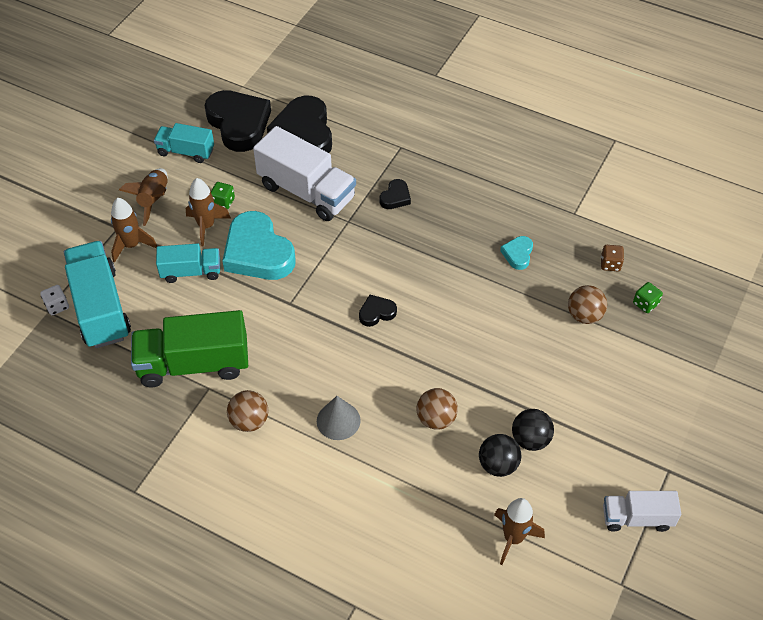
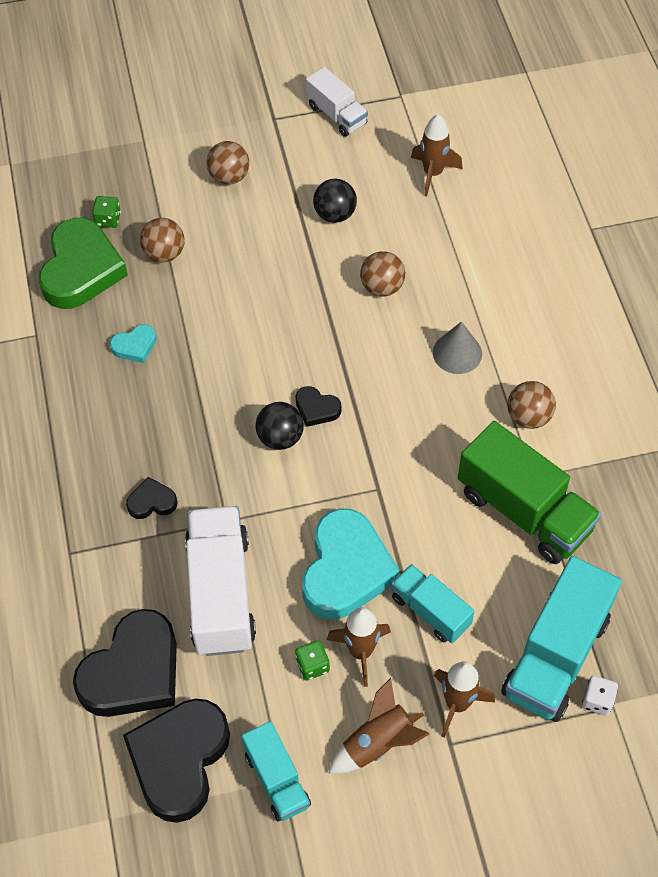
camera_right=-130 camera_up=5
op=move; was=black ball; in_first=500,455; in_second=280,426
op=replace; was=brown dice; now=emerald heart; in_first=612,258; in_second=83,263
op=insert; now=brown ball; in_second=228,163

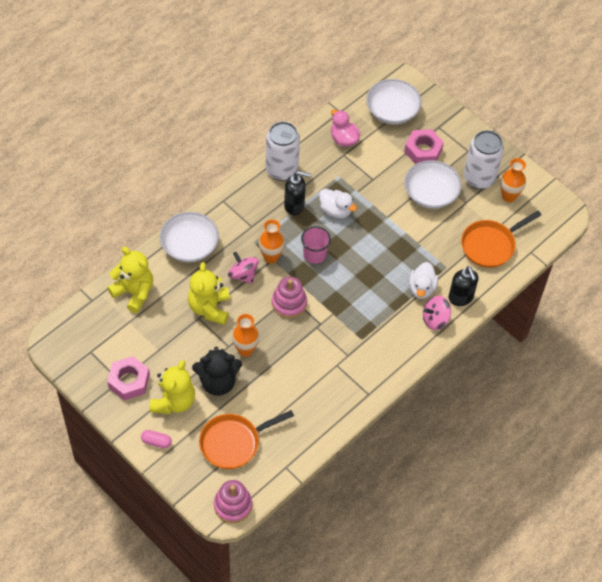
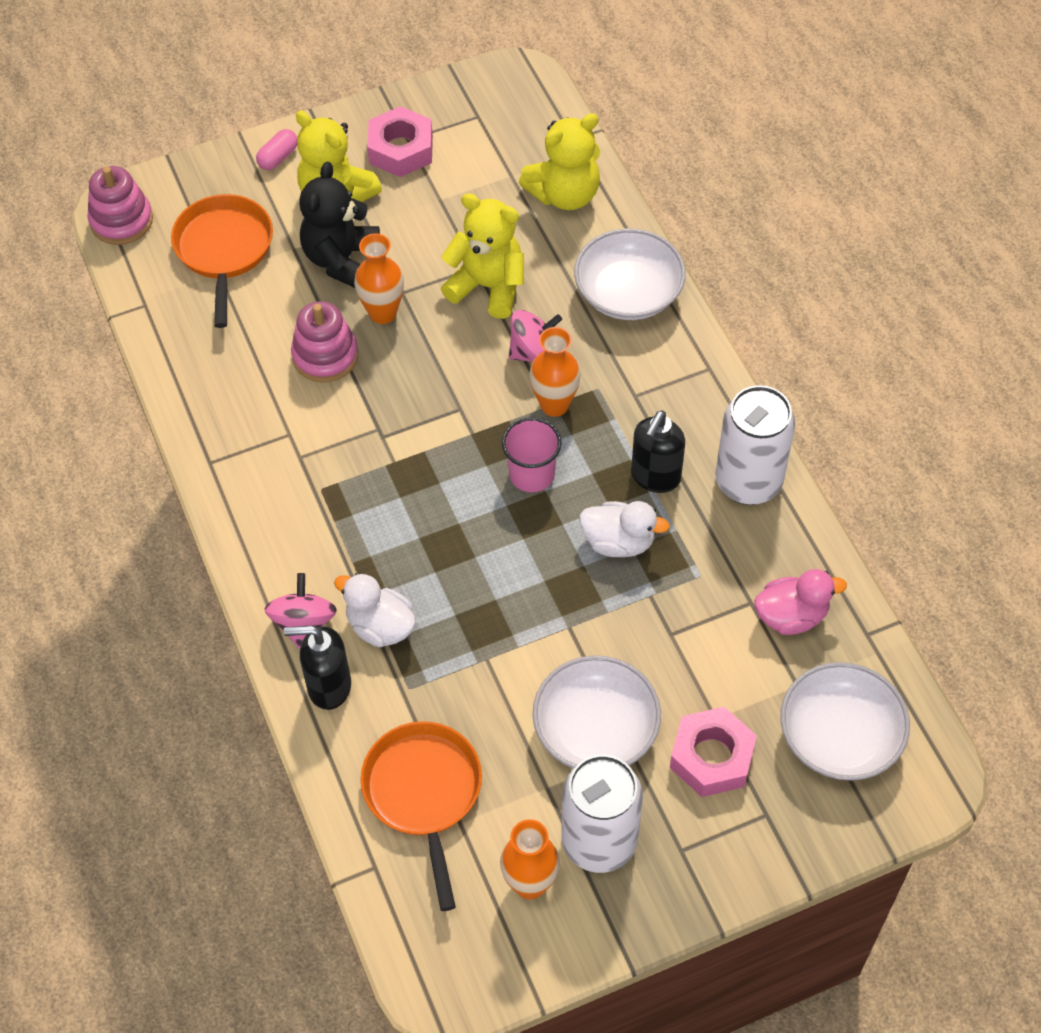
camera_right=115 camera_up=0
op=move; was=rosy stacking rings; in_first=289,297; in_second=324,342
op=rotate; was=snow-white rubber duck; in_first=338,203; in_second=624,529; clockwise=-135

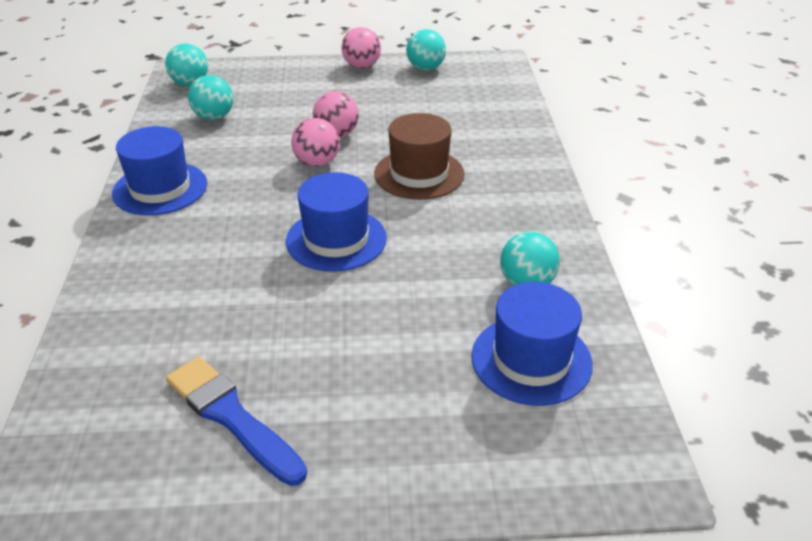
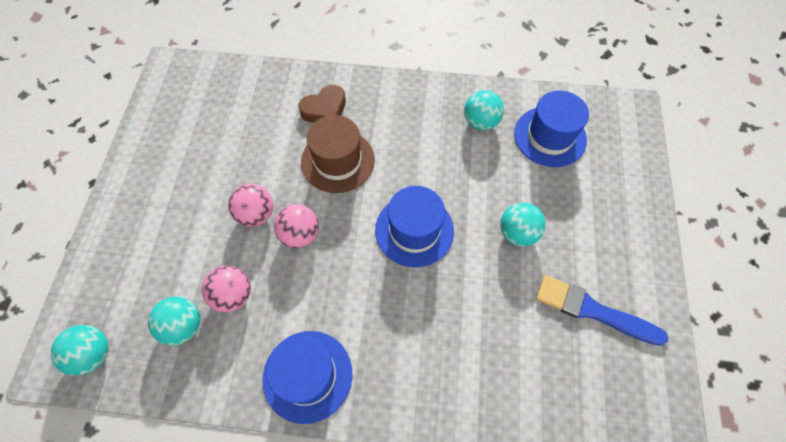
camera_right=-80 camera_up=25
op=rotate; was=royal blue brush; in_first=236,421; in_second=602,310; clockwise=60
op=move; was=rosy ball; in_first=361,48; in_second=226,289
op=move; was=aqua ball; in_first=426,50; in_second=523,225
op=insert; now=brown heart; in_second=322,104

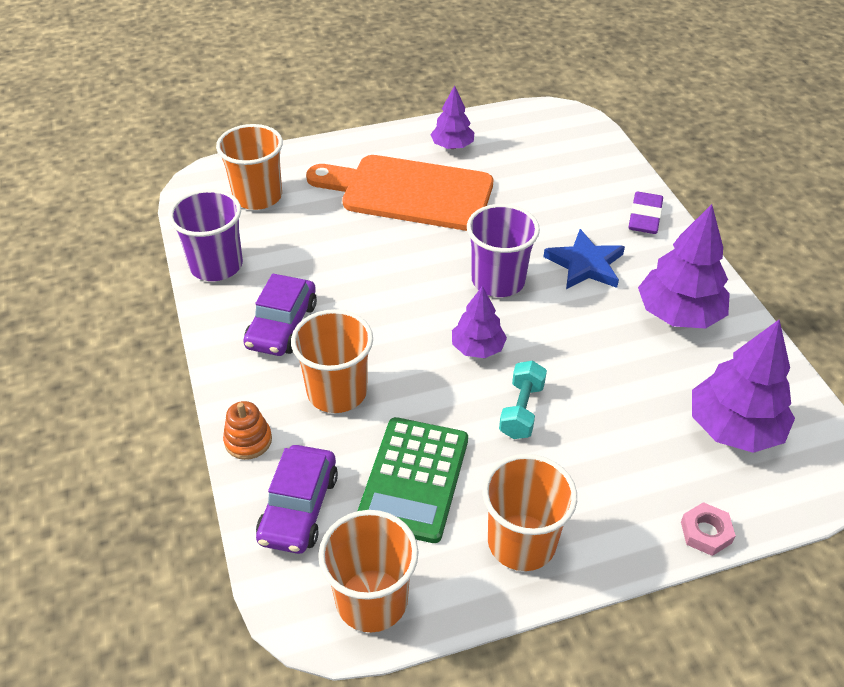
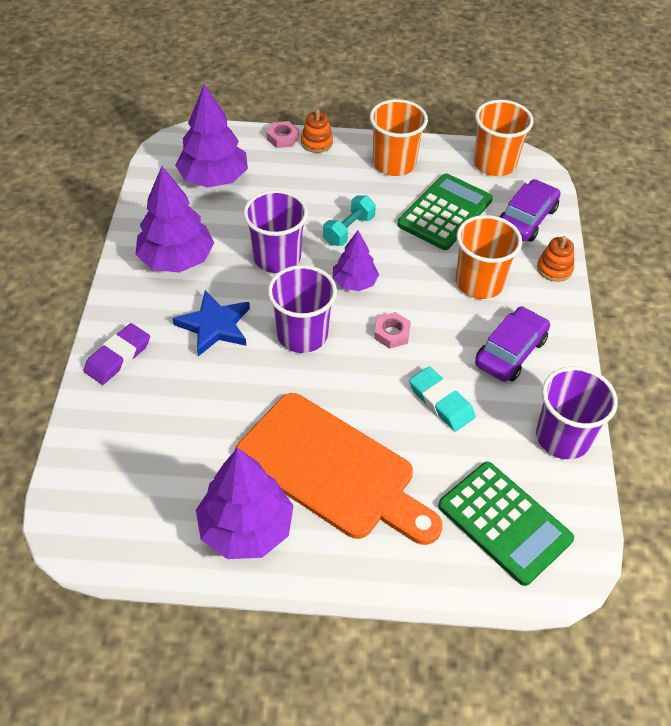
camera_right=-160 camera_up=5
op=replace; was=orange-coloured tumbler; now=emerald adding machine; in_first=249,167; in_second=506,524
op=resize; was=royal purple fir tree; in_first=452,117; in_second=244,503; ratio=1.68
op=insert; now=royal purple tumbler; in_second=275,231
op=insert; now=orange-coloured stacking rings; in_second=317,131
op=insert; now=rosy hex nut; in_second=392,330
op=insert; now=aqua pencil eraser; in_second=442,399

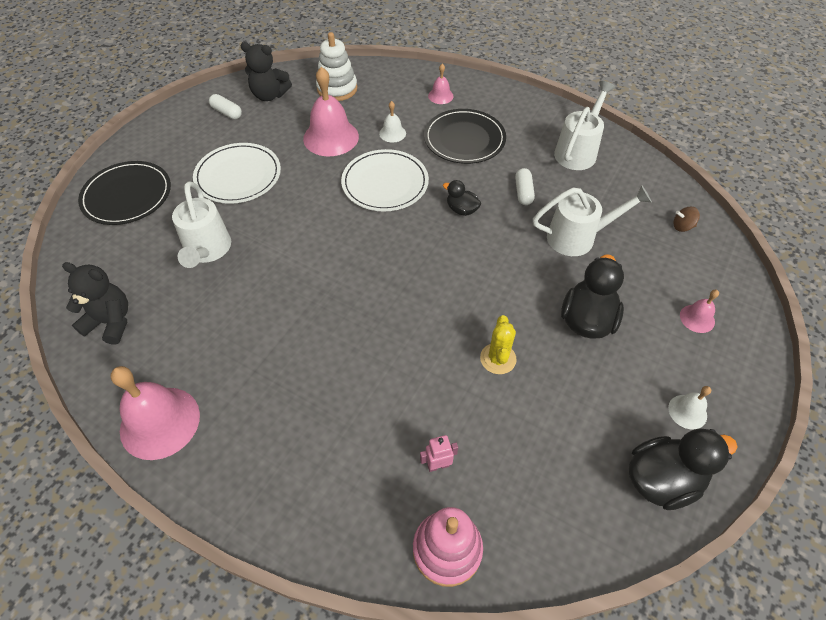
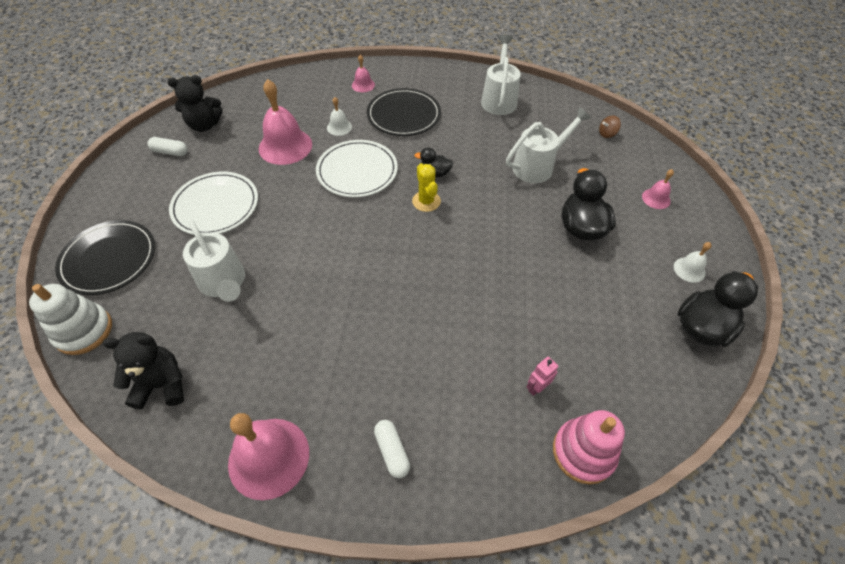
camera_right=-25 camera_up=0
op=move; was=snow-white stacking rings; in_first=336,66; in_second=70,319
op=move; was=yellow prickly plant; in_first=498,344; in_second=426,187
op=move; was=snow-white pill; in_first=525,186; in_second=392,449

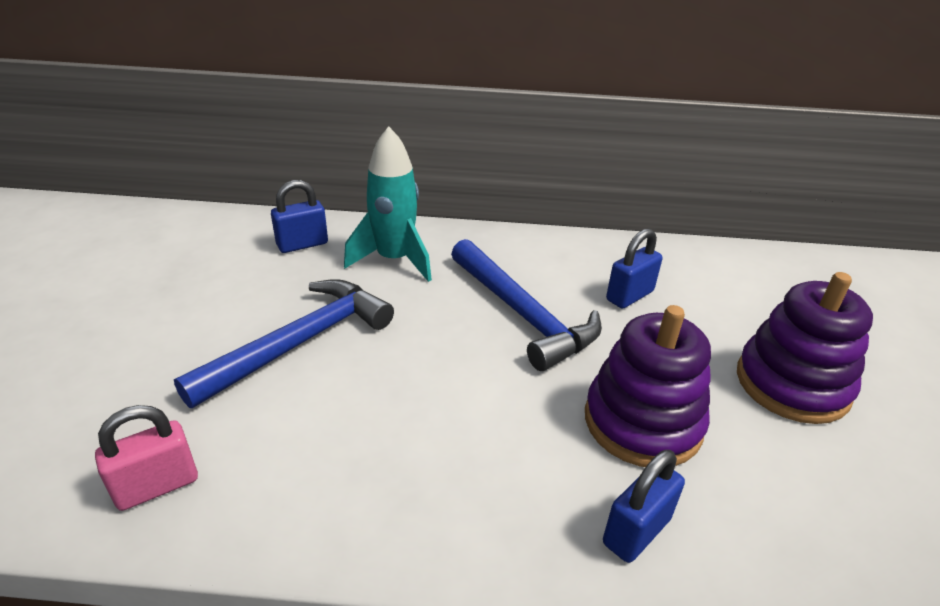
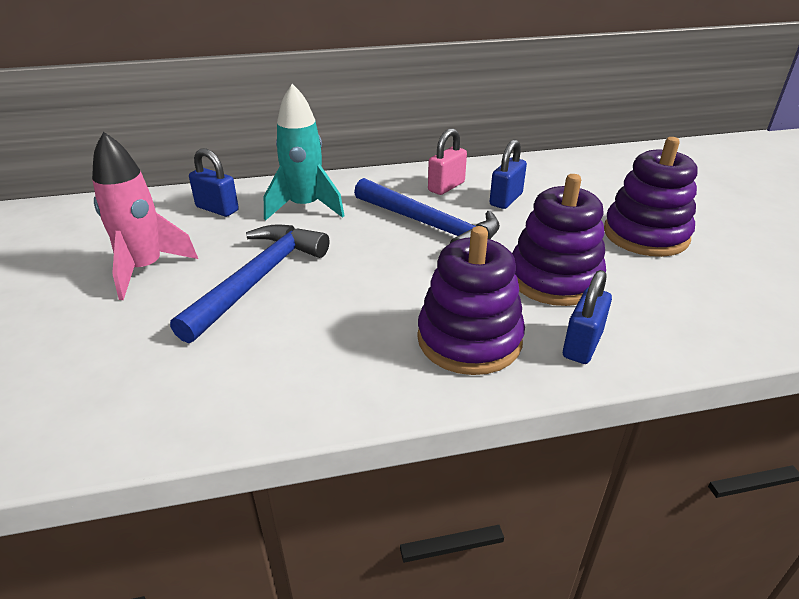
camera_right=-15 camera_up=0
op=move; was=rosy lock; in_first=146,458; in_second=447,161
op=rotate; was=royal blue lock; in_first=299,216; in_second=214,182; clockwise=75
op=insert; now=rosy toy rocket; in_second=145,216
op=insert; now=royal purple stacking rings; in_second=471,300

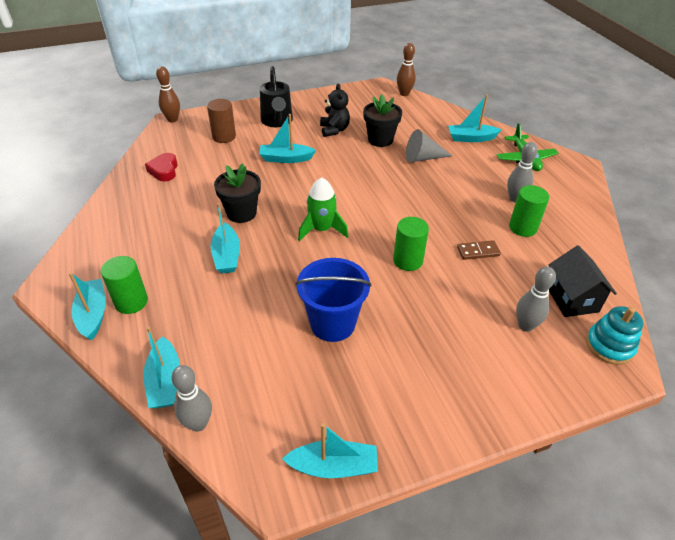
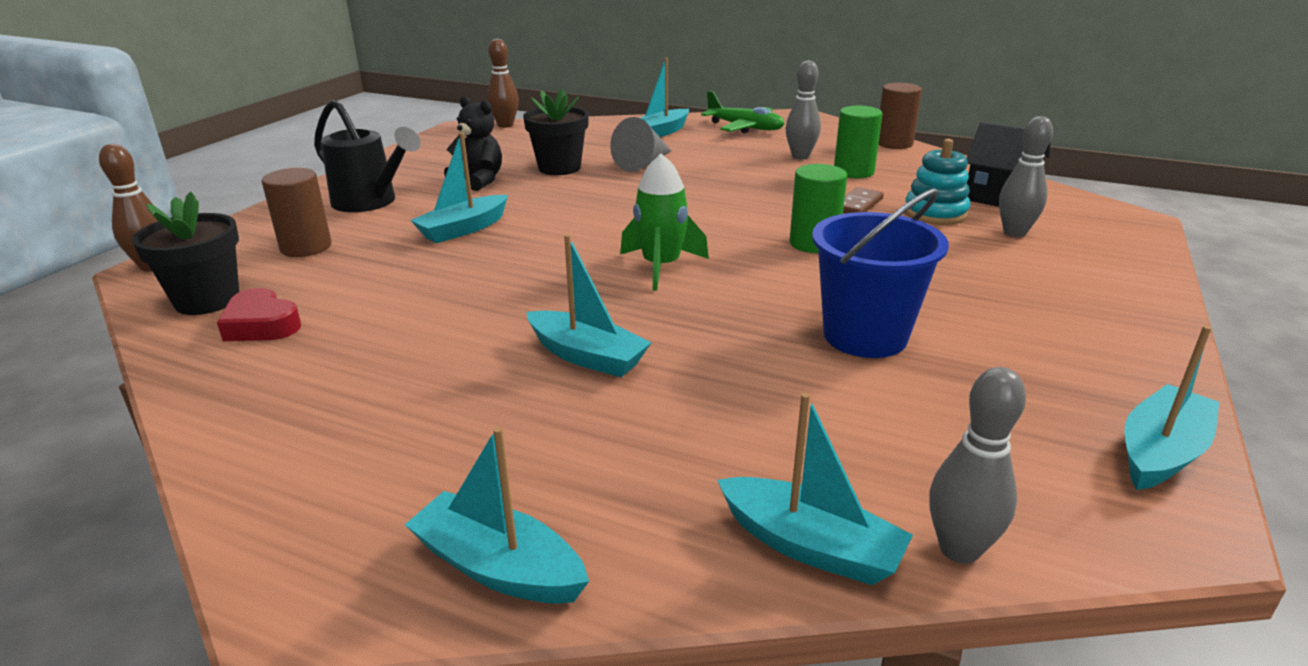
camera_right=-45 camera_up=-15
op=delete; was=emerald solid cylinder; in_first=124,285
op=move; was=black plant pot; in_first=237,193; in_second=185,253
op=move; was=aqua stacking rings; in_first=614,335; in_second=937,182
op=insert; now=brown solid cylinder; in_second=900,116

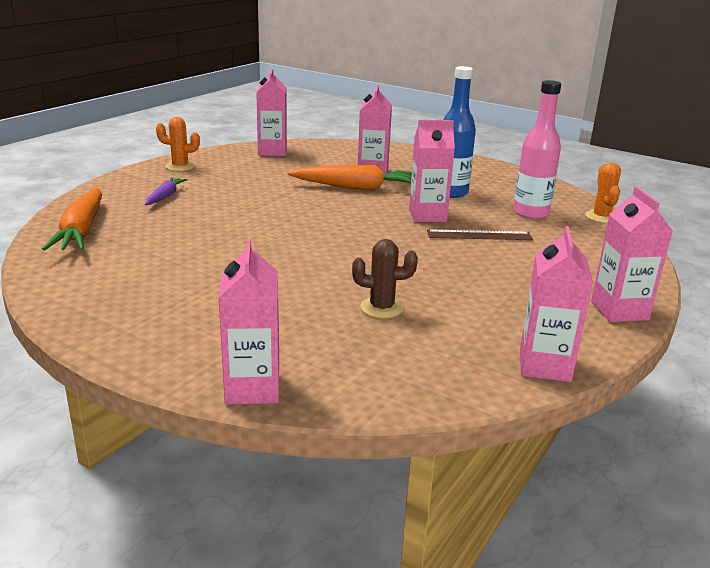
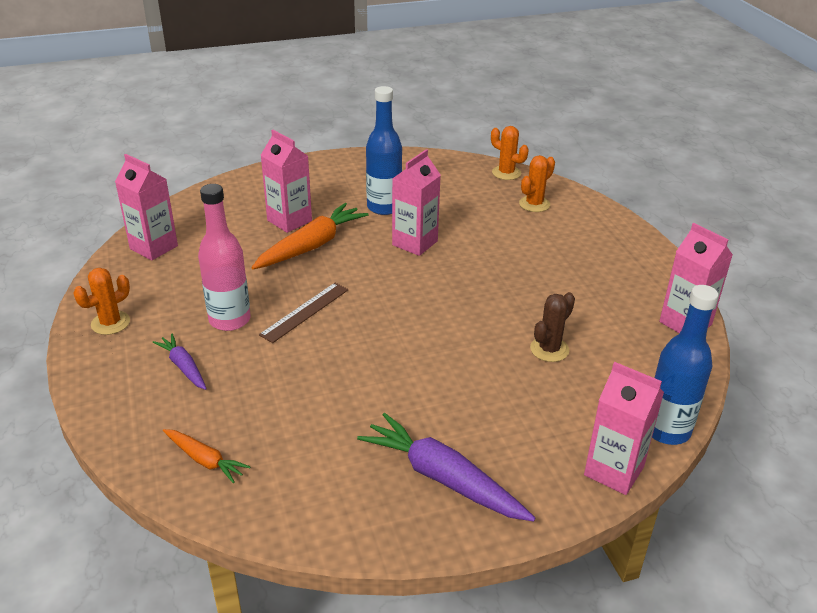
camera_right=-50 camera_up=10
op=resize; was=orange-coloured carrot; in_first=72,219; in_second=207,456; ratio=0.55
op=move; was=brown ruler; in_first=480,234; in_second=304,313
op=move; was=rosy drink bottle; in_first=537,149; in_second=224,257
op=delete; was=rosy carton; in_first=632,254
op=insert; now=royal purple carrot; in_second=446,467
op=insert; now=orange-coloured prickly plant; in_second=537,183
op=insert; now=royal blue drink bottle; in_second=685,365

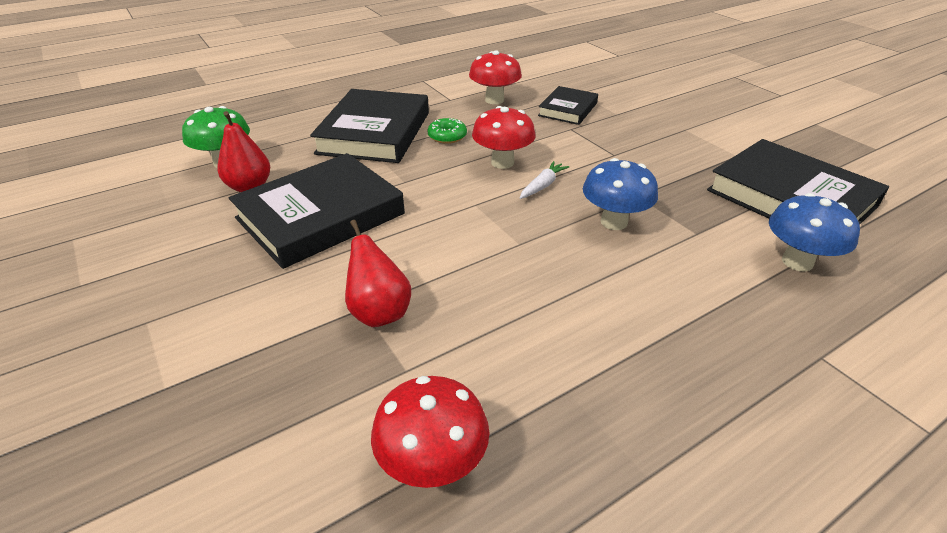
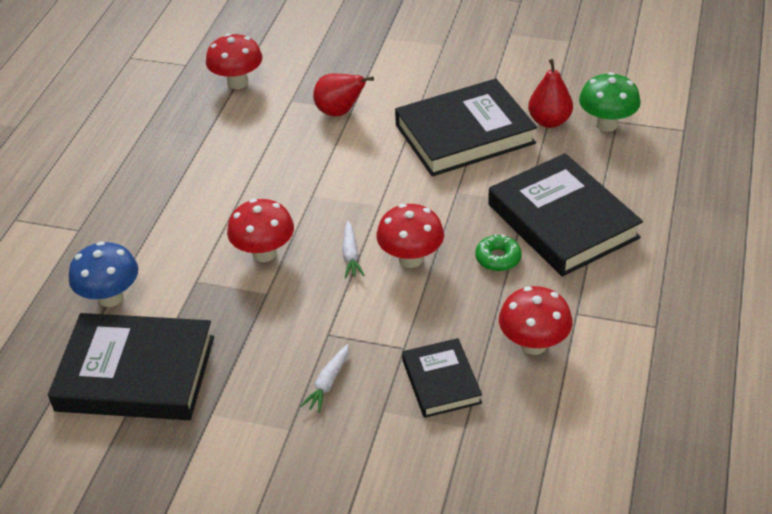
camera_right=140 camera_up=5
op=rotate; was=black hardback; in_first=317,211; in_second=466,127; clockwise=60
op=recolor; was=royal blue fungus; now=scarlet fungus; in_first=620,194; in_second=260,230
op=insert; now=snow-white carrot; in_second=324,378

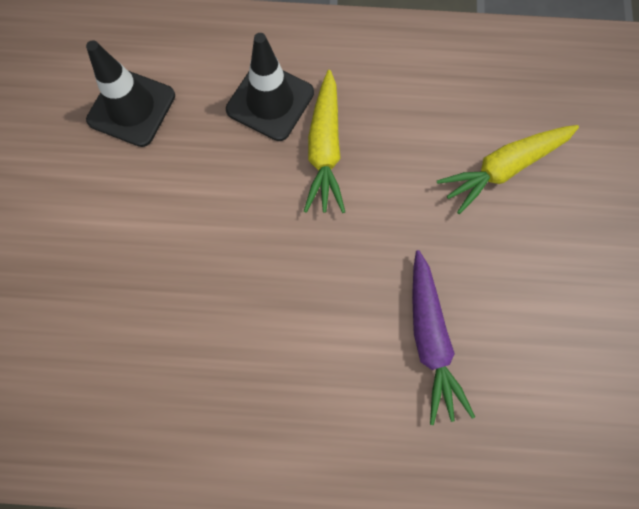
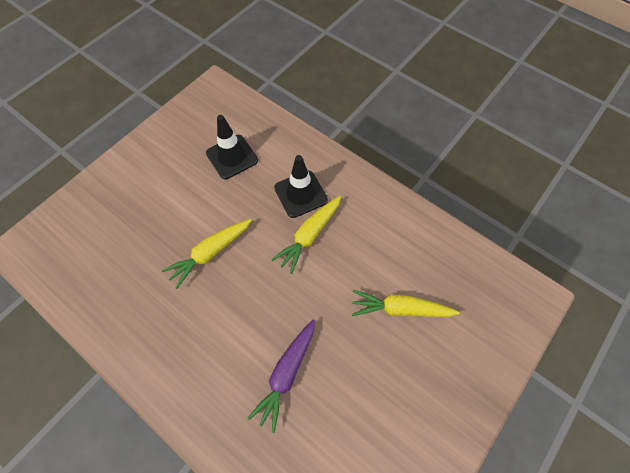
camera_right=35 camera_up=-10
op=insert; now=yellow carrot; in_second=207,254

